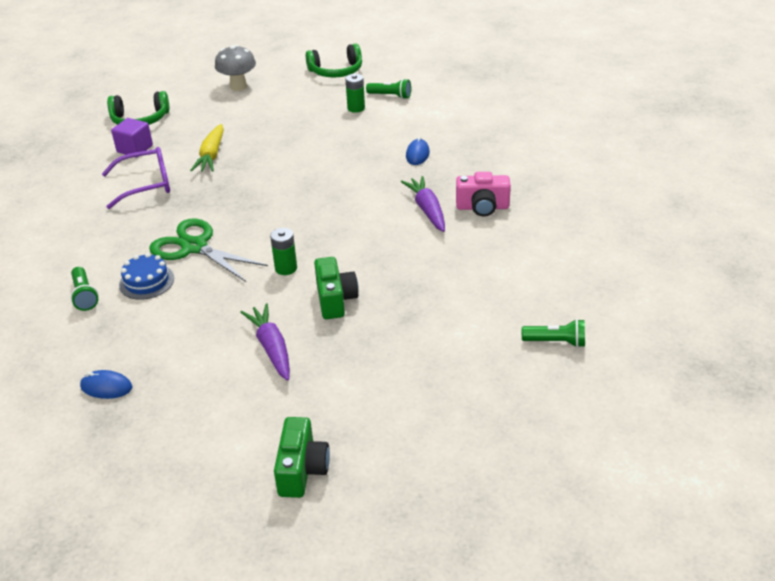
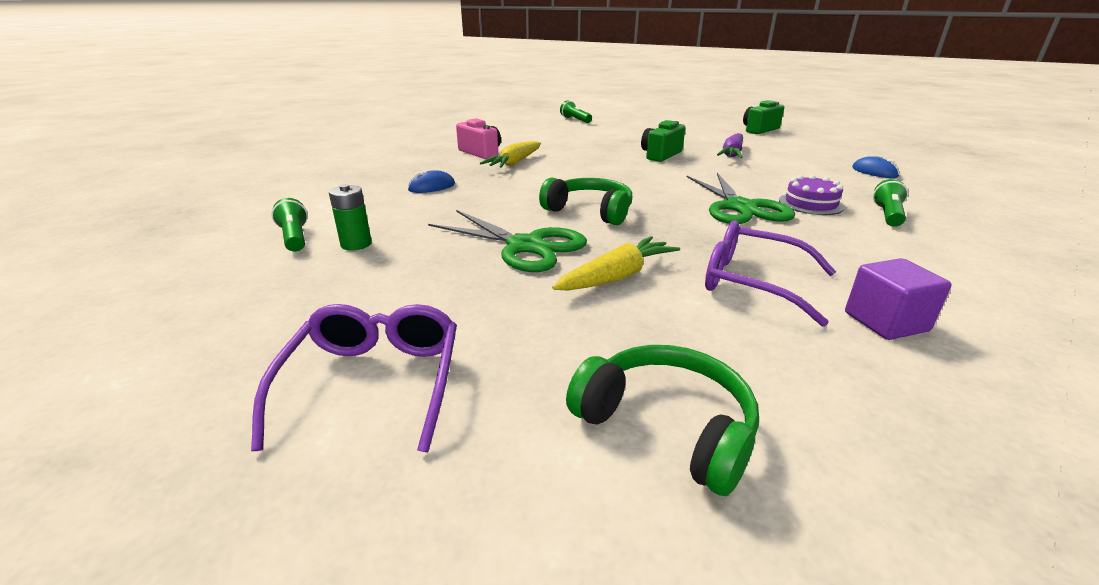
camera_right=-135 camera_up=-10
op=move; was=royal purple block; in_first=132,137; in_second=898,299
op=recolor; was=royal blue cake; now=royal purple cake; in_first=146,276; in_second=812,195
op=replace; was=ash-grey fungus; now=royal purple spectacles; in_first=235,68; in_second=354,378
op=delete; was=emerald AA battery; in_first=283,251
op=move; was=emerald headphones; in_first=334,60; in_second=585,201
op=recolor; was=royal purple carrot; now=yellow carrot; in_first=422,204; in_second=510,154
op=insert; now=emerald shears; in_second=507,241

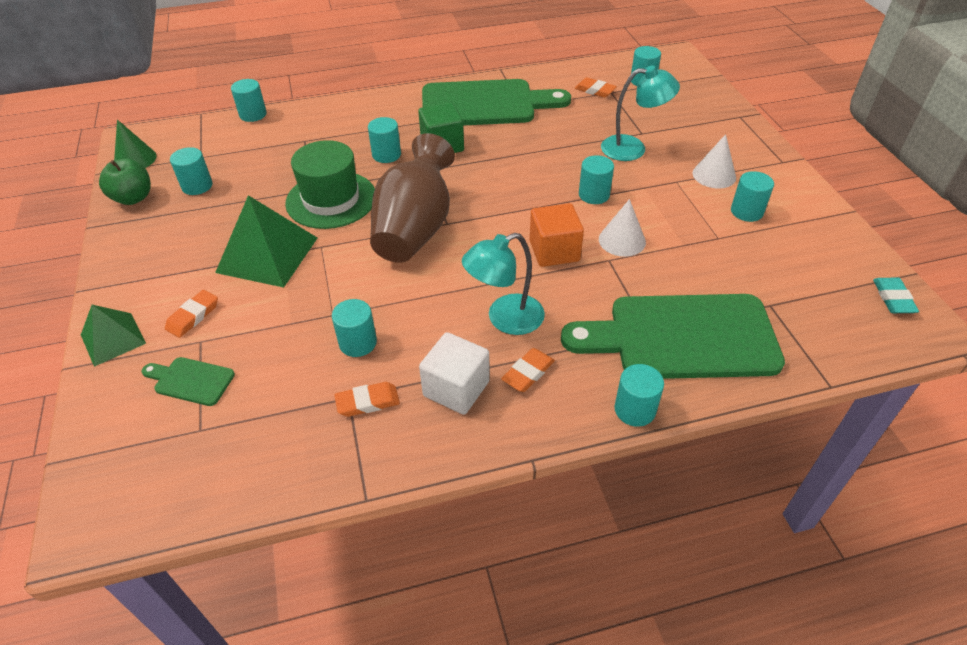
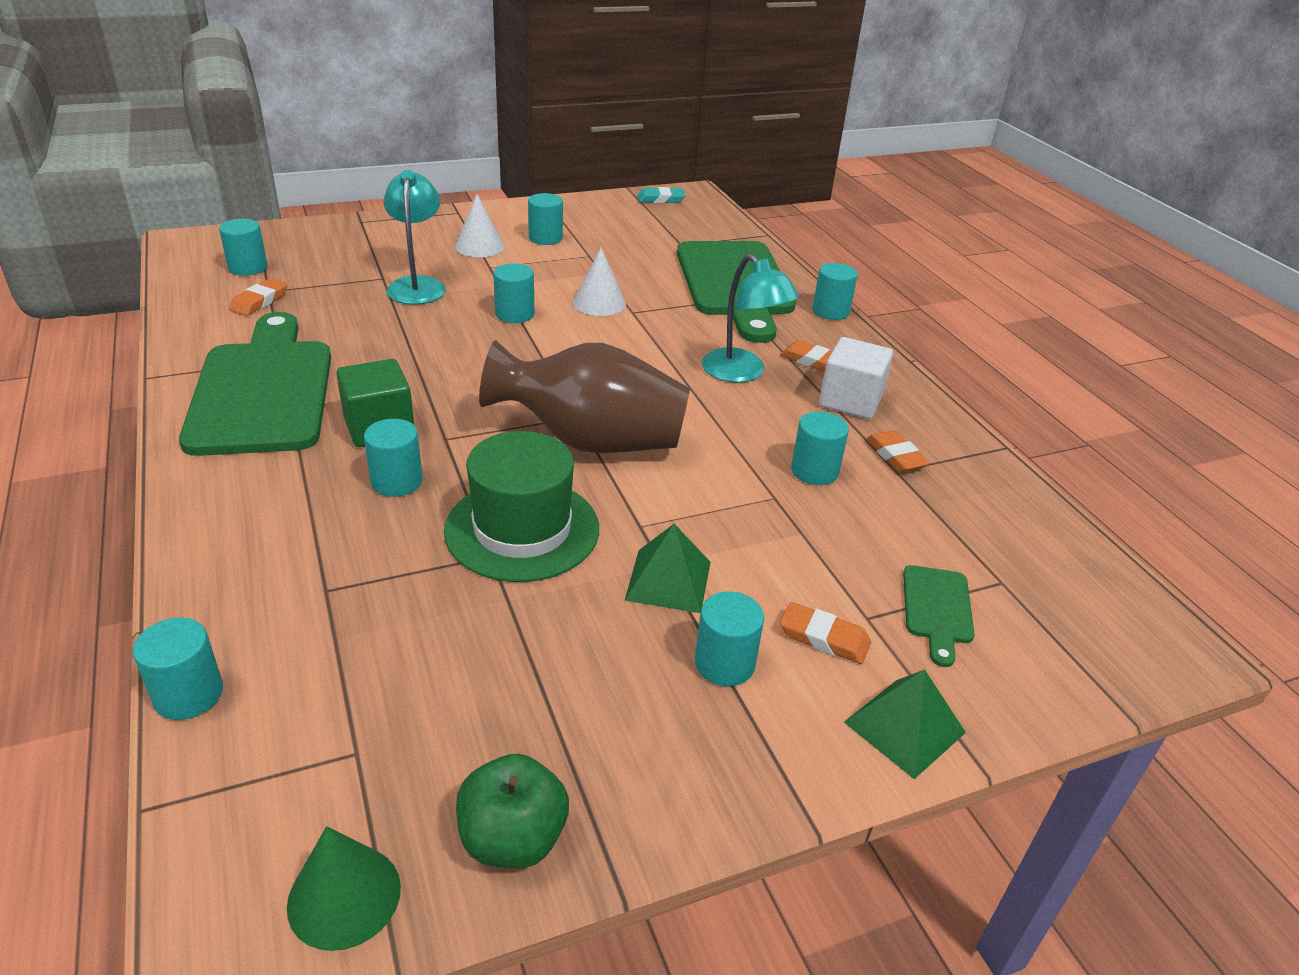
camera_right=-100 camera_up=-10
op=move; was=aqua solid cylinder; in_first=191,171; in_second=729,638
op=resize; was=emerald pyramid shape; in_first=266,241; in_second=668,568; ratio=0.61
op=delete; was=orange-coloured block; in_first=557,235

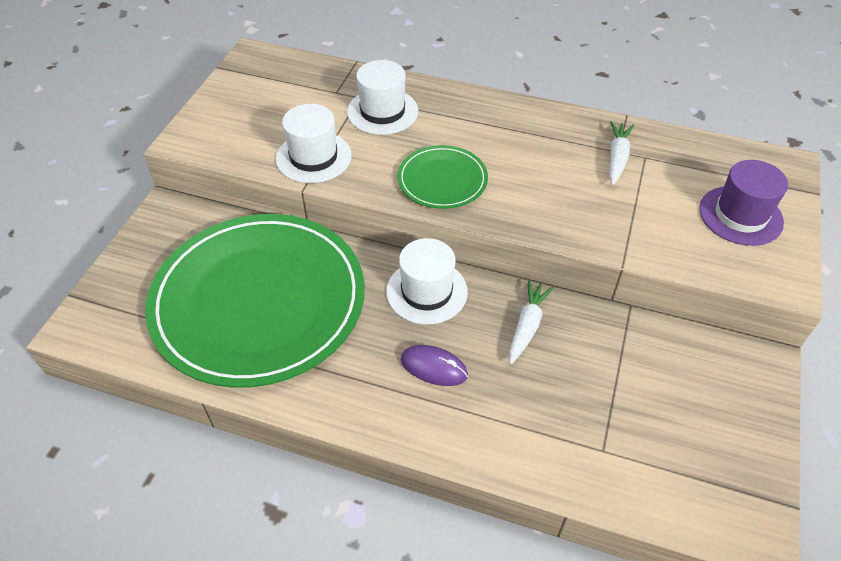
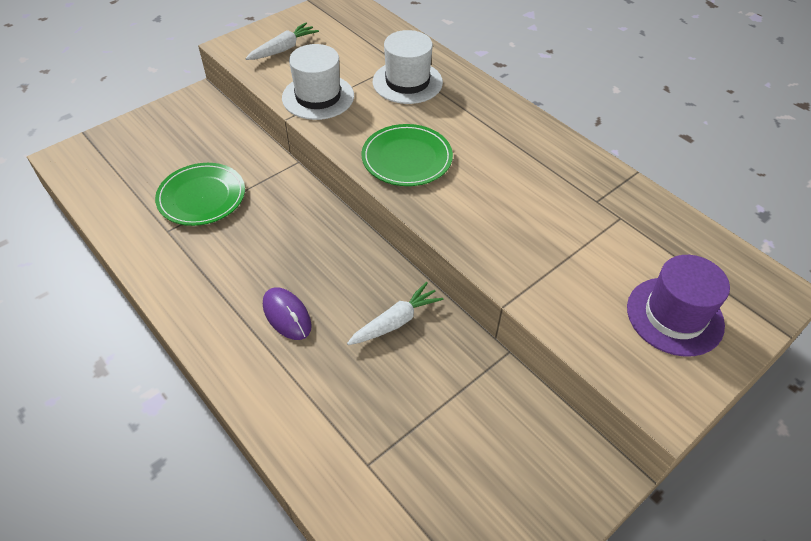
camera_right=30 camera_up=0
op=resize; was=emerald dinner plate; in_first=255,301; in_second=200,194; ratio=0.45
op=delete; was=snow-white hat; in_first=427,281
op=move; was=snow-white carrot; in_first=621,153; in_second=282,41

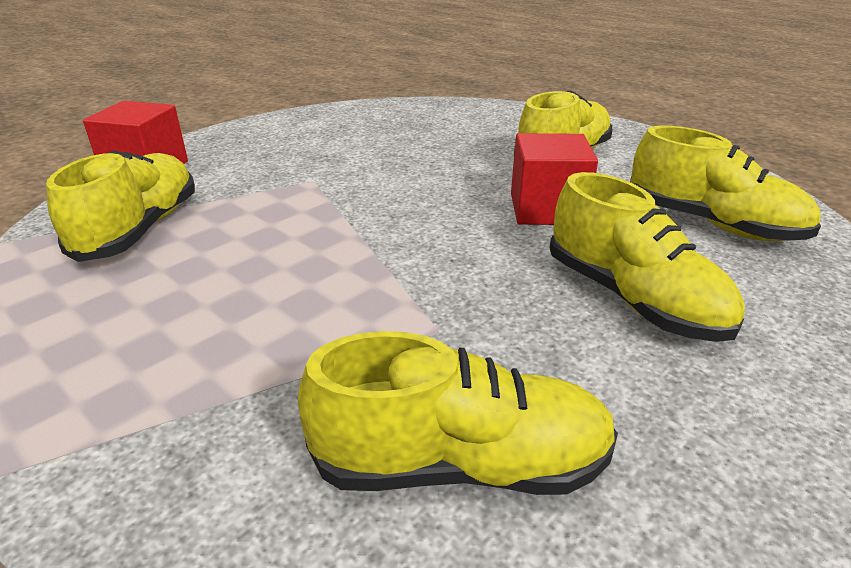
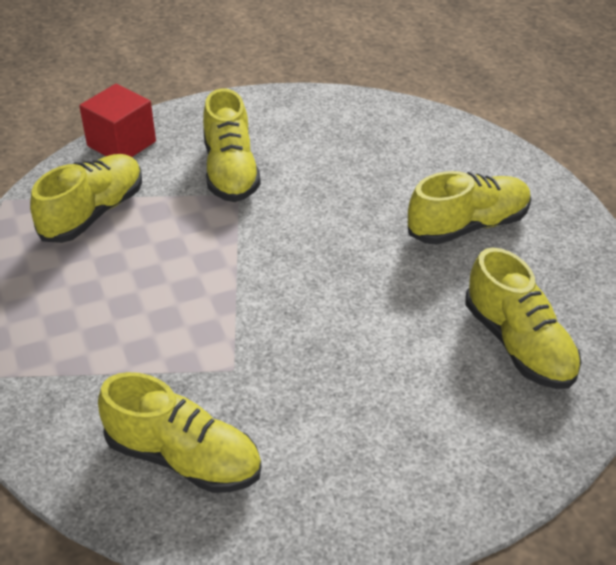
camera_right=25 camera_up=10
op=delete; was=scarlet block; in_first=554,179
op=move; was=yellow lace-up shoe; in_first=647,257; in_second=232,145

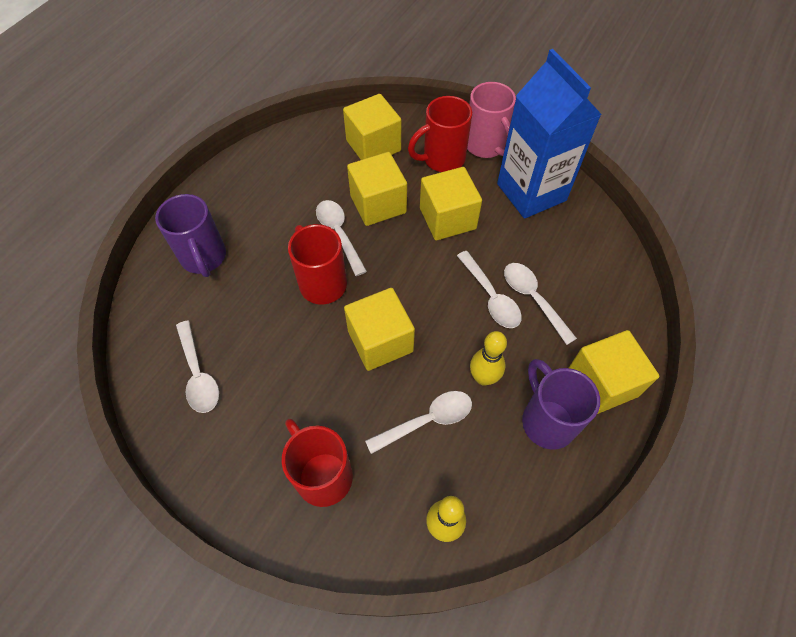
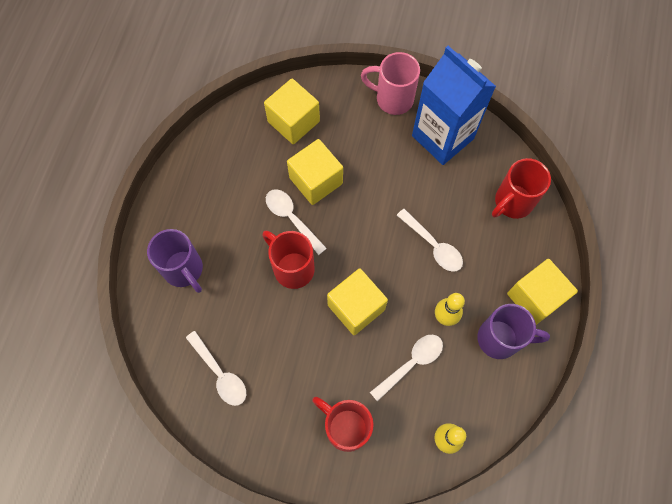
camera_right=-15 camera_up=10
op=move; was=scarlet mug; in_first=440,134; in_second=521,188
op=delete; was=yellow block; in_first=451,203
op=rotate; was=rosy mug; in_first=491,120; in_second=390,83; clockwise=150
op=delete; was=snow-white spoon; in_first=540,304
op=rotate; was=royal purple mug; in_first=561,404; in_second=513,331; clockwise=135

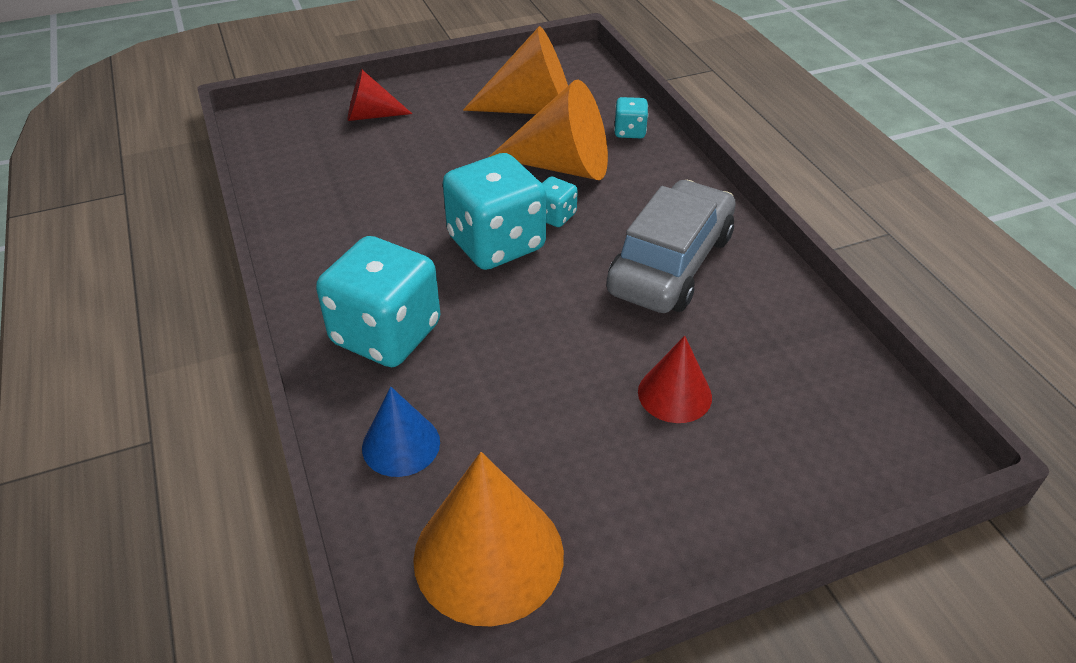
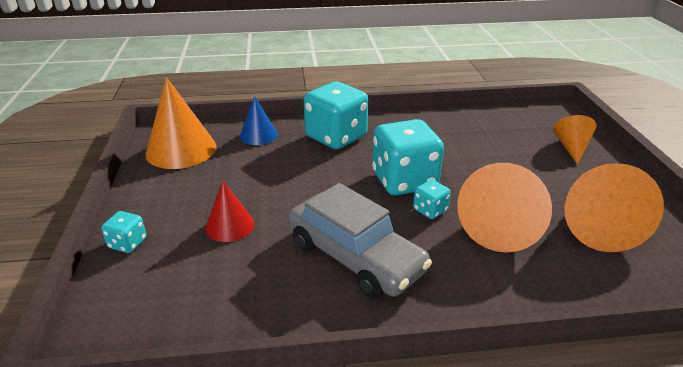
camera_right=105 camera_up=-10
op=recolor; was=scarlet cone shape; now=orange-coloured cone shape; in_first=380,95; in_second=575,140
op=move; was=aqua dice; in_first=631,117; in_second=124,232

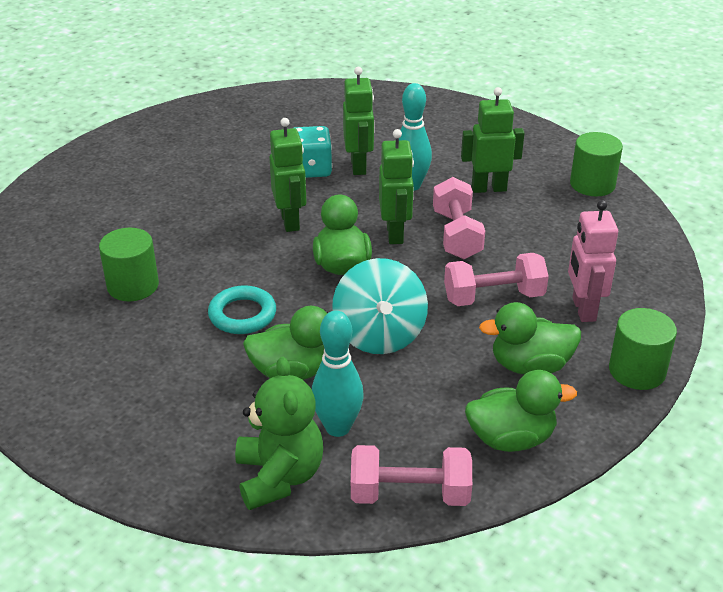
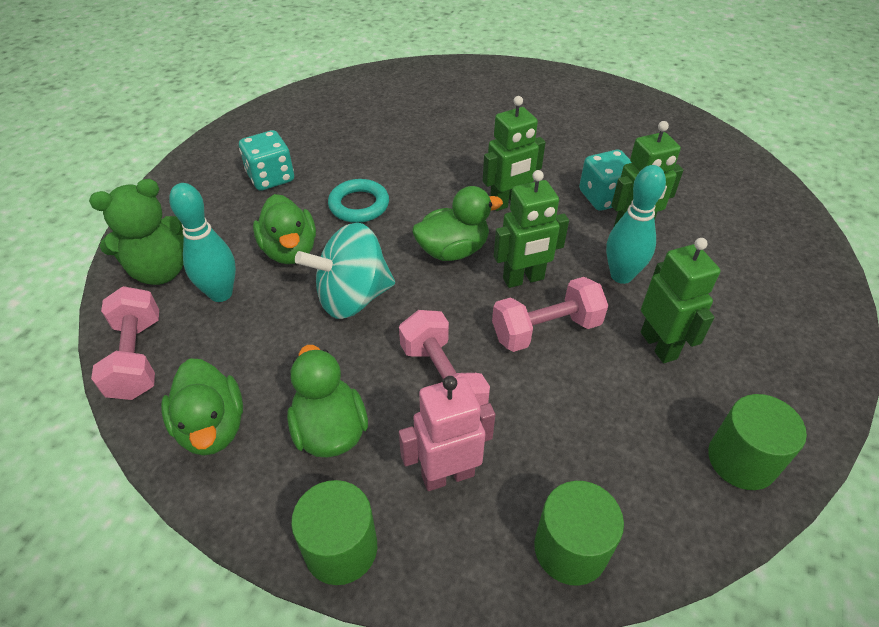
camera_right=75 camera_up=10
op=move; was=emerald solid cylinder; in_first=129,264; in_second=579,533
op=insert; now=aqua dice; in_second=266,160

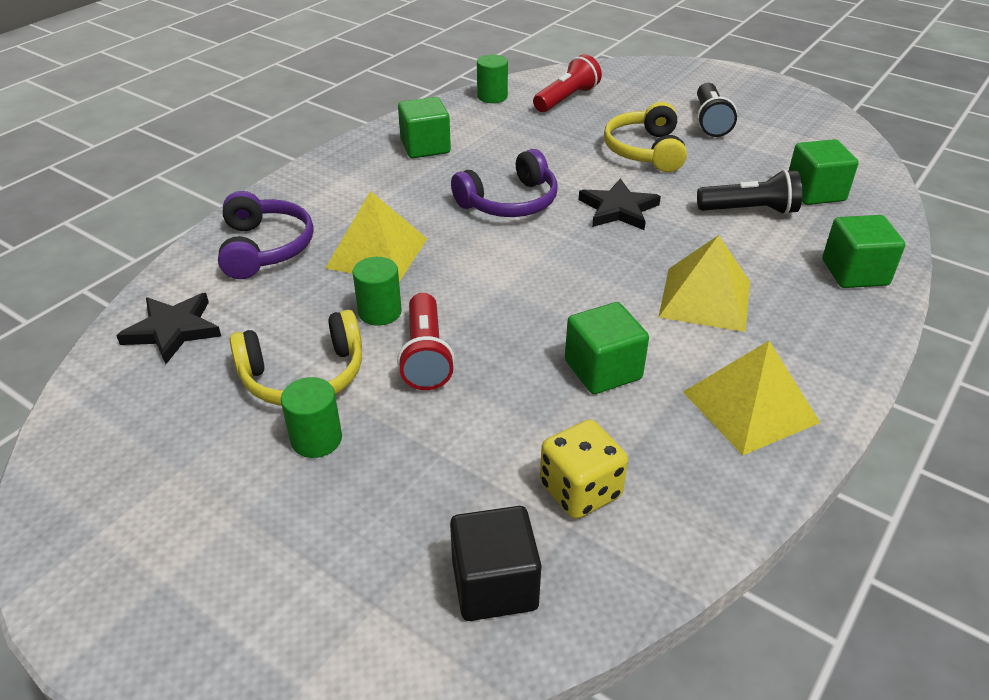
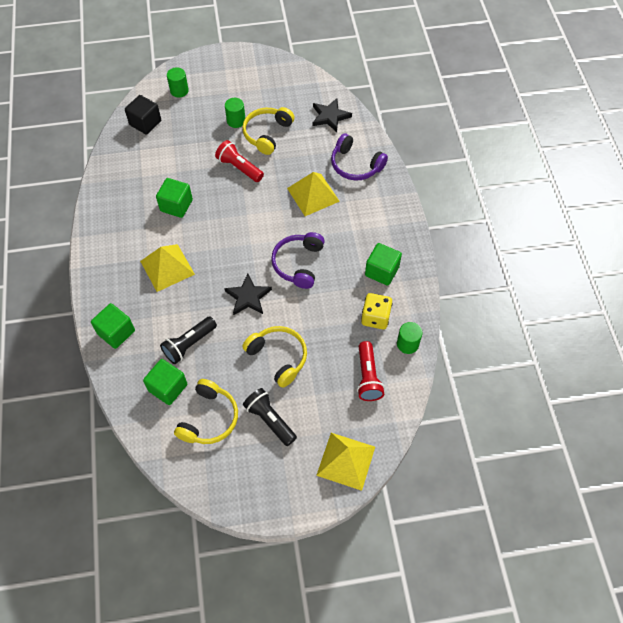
camera_right=135 camera_up=20
op=move; was=emerald solid cylinder; in_first=377,291; in_second=178,82
op=move; was=yellow dice; in_first=584,469; in_second=377,311
op=move; was=yellow pyramid shape; in_first=752,398; in_second=345,462
op=insert; now=yellow headphones; in_second=206,411

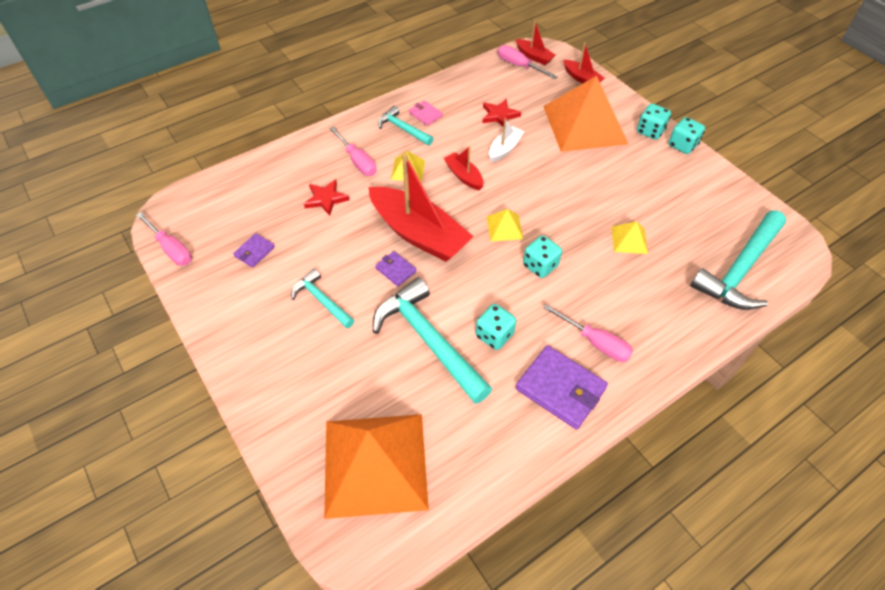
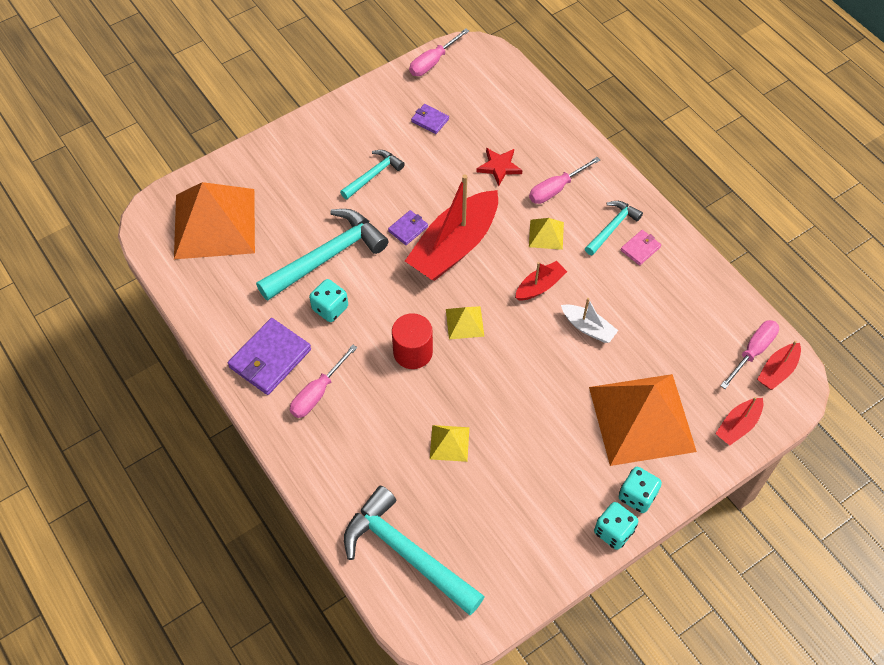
camera_right=90 camera_up=5
op=delete; was=scarlet five-pointed star; in_first=502,113
op=replace; was=aqua dice; now=scarlet solid cylinder; in_first=542,256; in_second=412,341

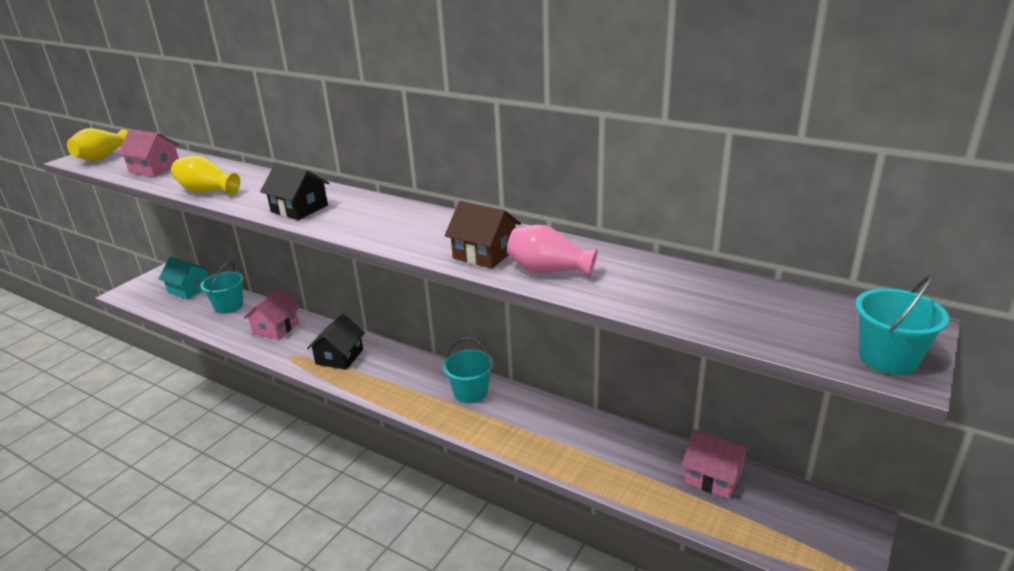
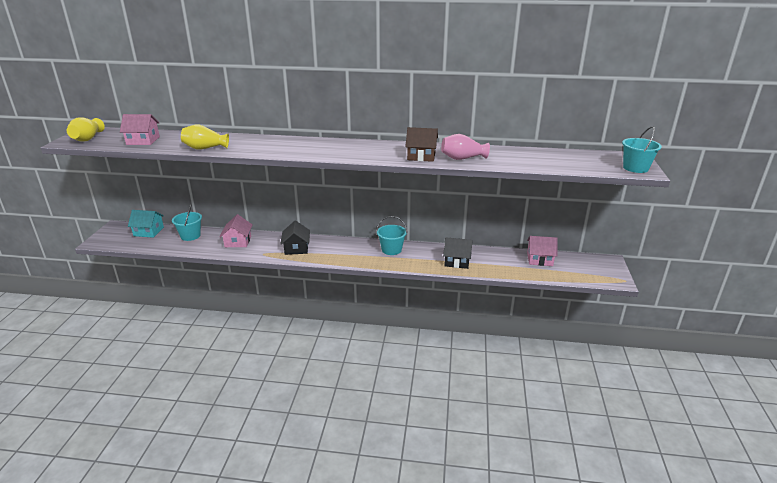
camera_right=-25 camera_up=0
op=move; was=black toy house; in_first=295,191; in_second=458,253

